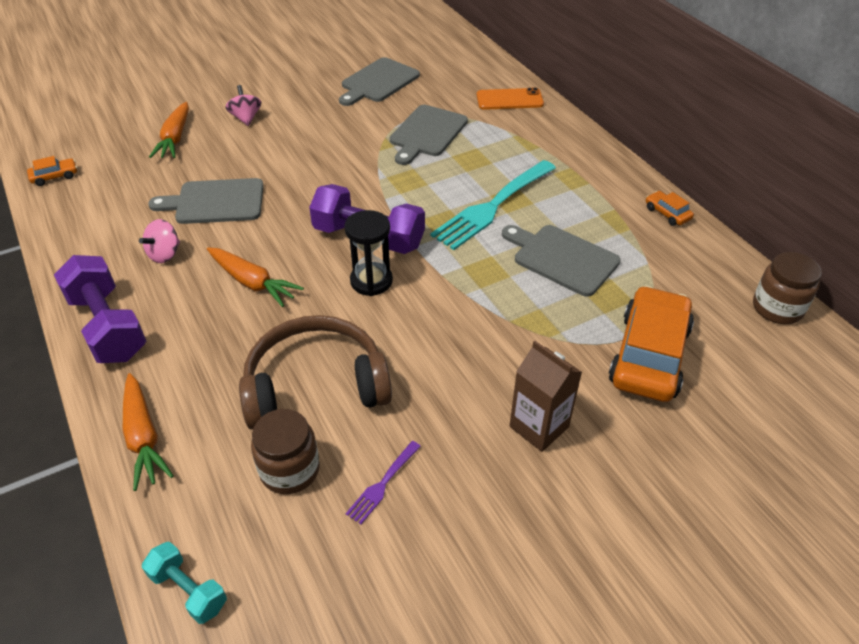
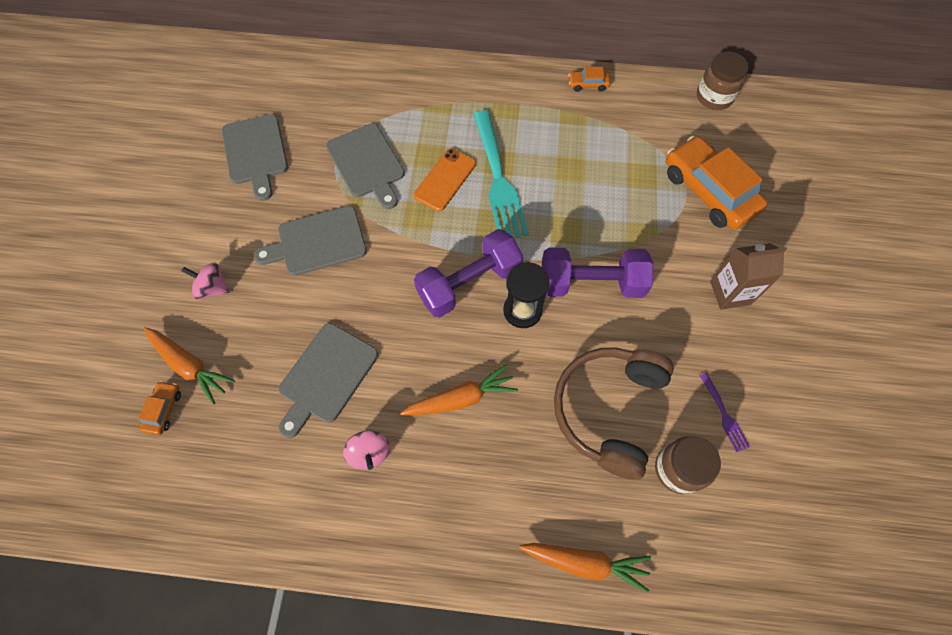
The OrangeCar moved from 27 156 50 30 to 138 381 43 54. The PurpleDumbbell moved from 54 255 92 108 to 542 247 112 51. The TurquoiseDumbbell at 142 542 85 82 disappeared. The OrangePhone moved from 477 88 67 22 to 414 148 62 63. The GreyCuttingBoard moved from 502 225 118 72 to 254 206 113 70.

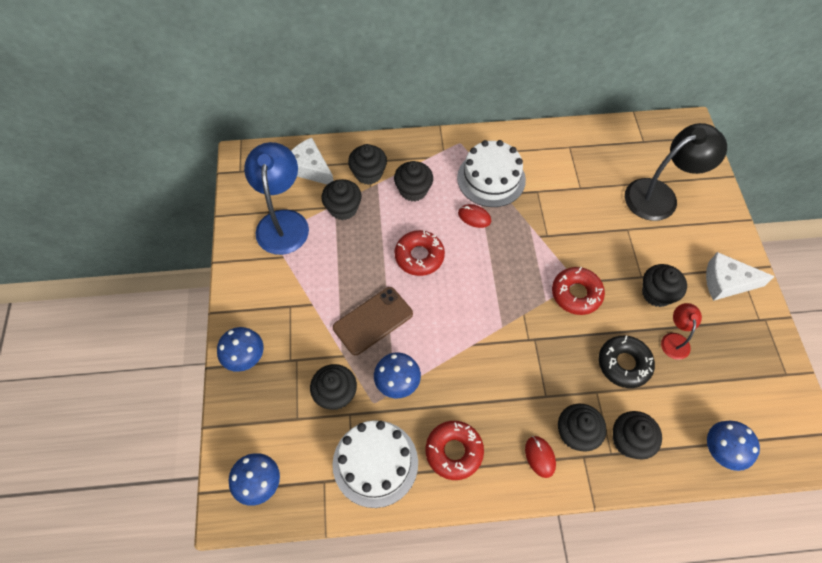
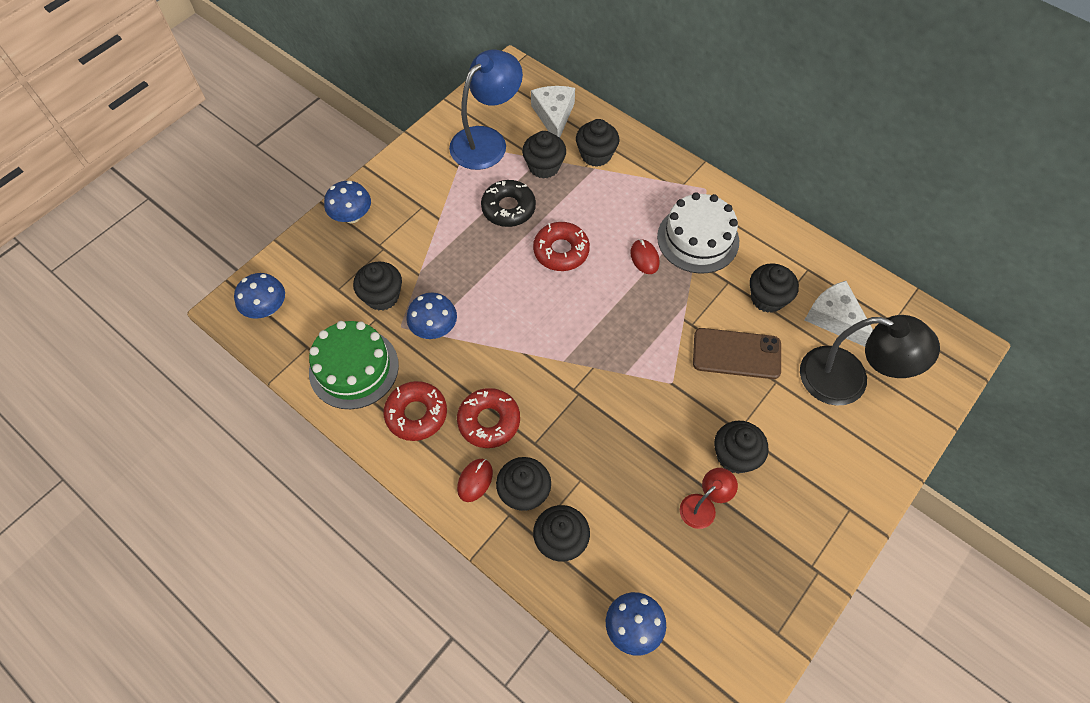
The WhiteCake at 332 420 86 88 became the GreenCake at 309 321 90 88. The BrownPhone moved from 333 287 80 68 to 693 328 88 51. The BlackCupcake moved from 394 161 39 41 to 750 263 49 50. The RedDonut moved from 552 267 53 48 to 457 388 63 60. The BlackDonut moved from 599 335 56 53 to 481 180 55 47. The WhiteCheese moved from 706 252 69 49 to 805 281 68 66.

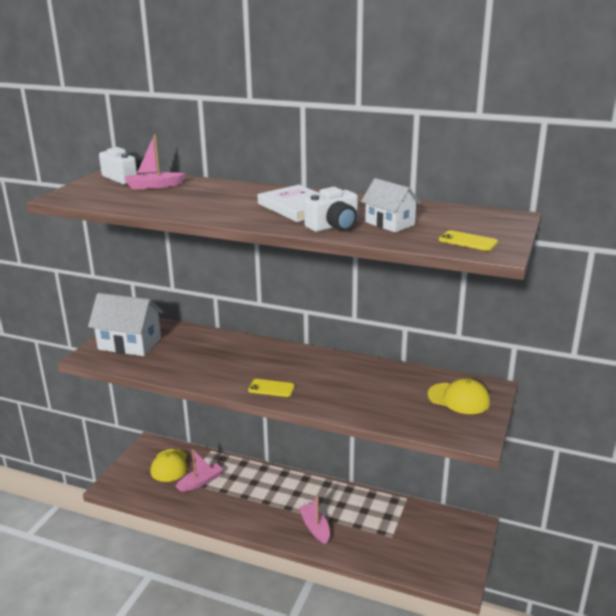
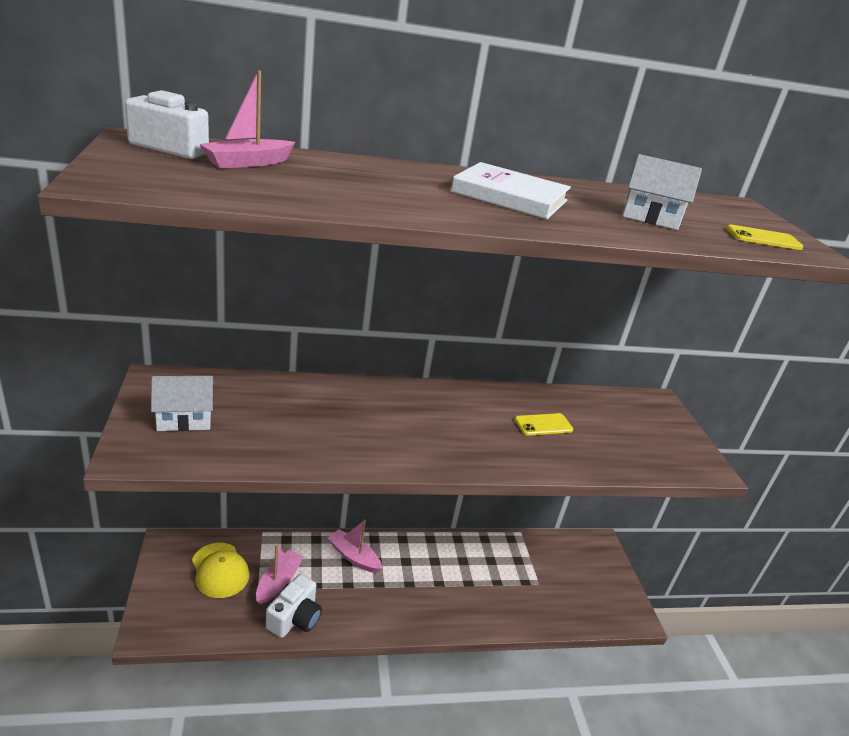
The WhiteHouse at 88 293 75 63 changed to 0.62 times the size. The YellowPhone moved from 248 379 47 18 to 515 413 58 23. The PinkBoat moved from 299 494 31 50 to 328 520 55 53. The WhiteCamera moved from 304 187 54 45 to 266 574 56 64. The YellowCap at 427 378 63 36 disappeared.

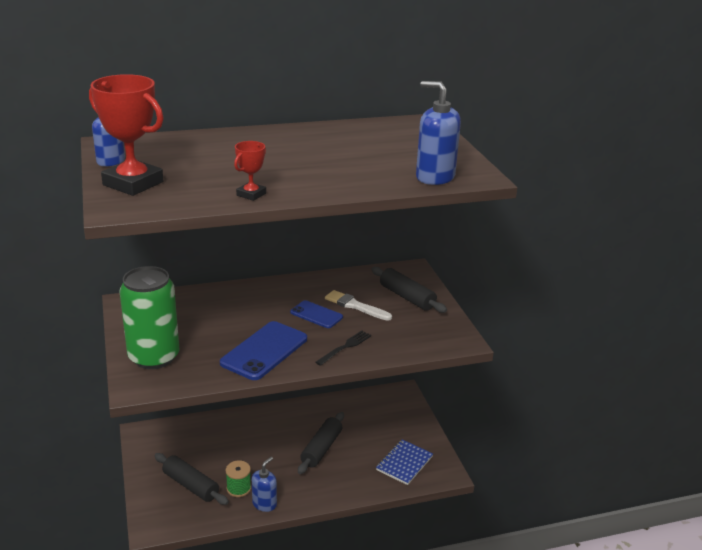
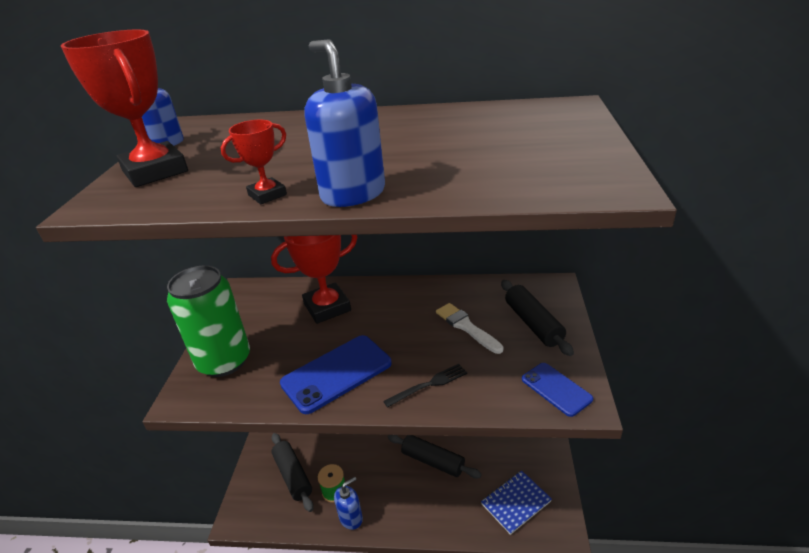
The BluePhone moved from 290 300 53 28 to 522 363 71 54. The BlackRollingPin at 298 412 46 62 turned 75 degrees clockwise. The BlueSoapDispenser moved from 416 81 45 104 to 304 40 81 167. The RedTrophy at 271 235 86 89 appeared.

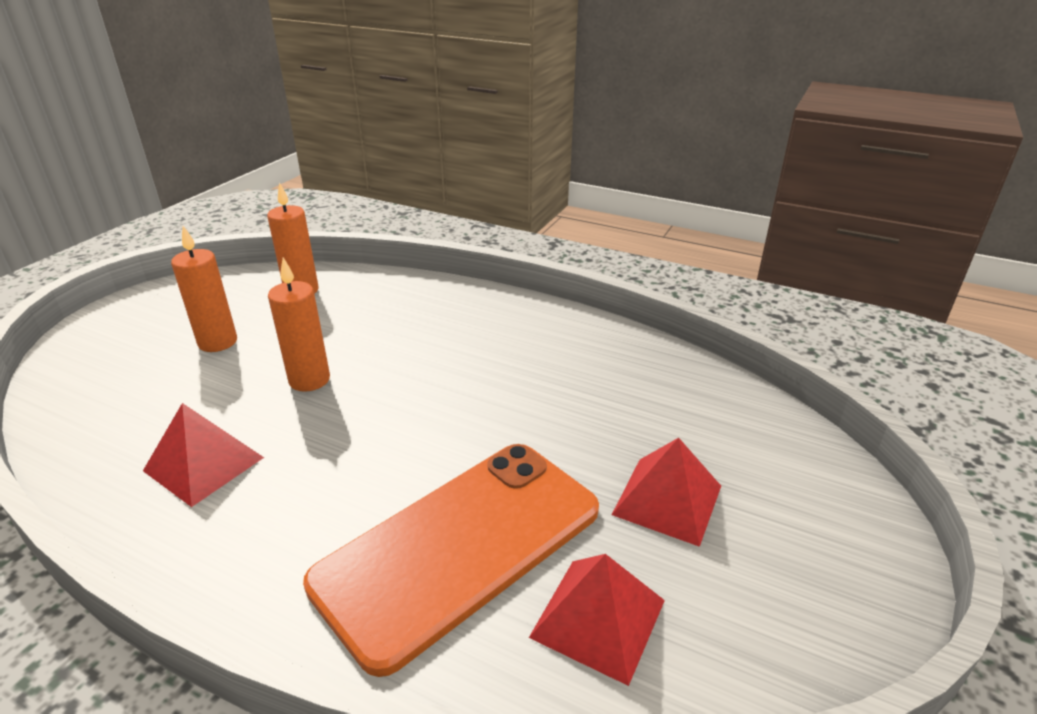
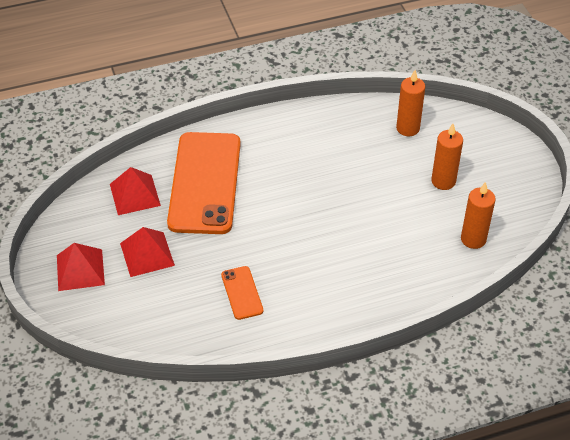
The RedPyramid moved from 143 403 121 104 to 57 243 48 48. The OrangeCandle moved from 268 258 62 134 to 396 70 29 66. The OrangePhone at 221 266 42 54 appeared.

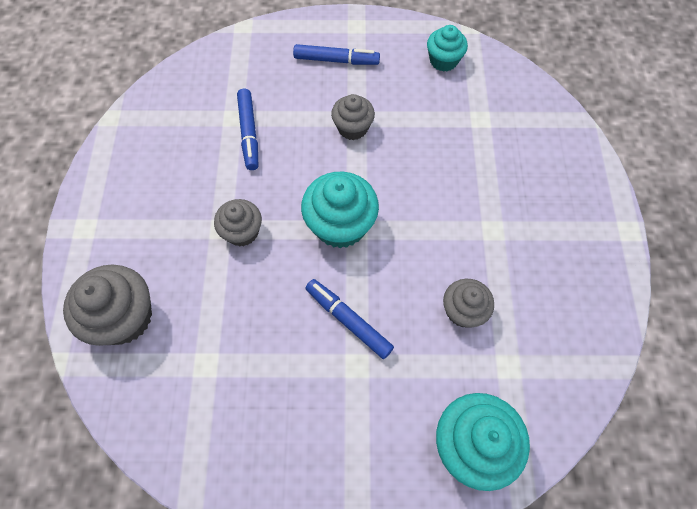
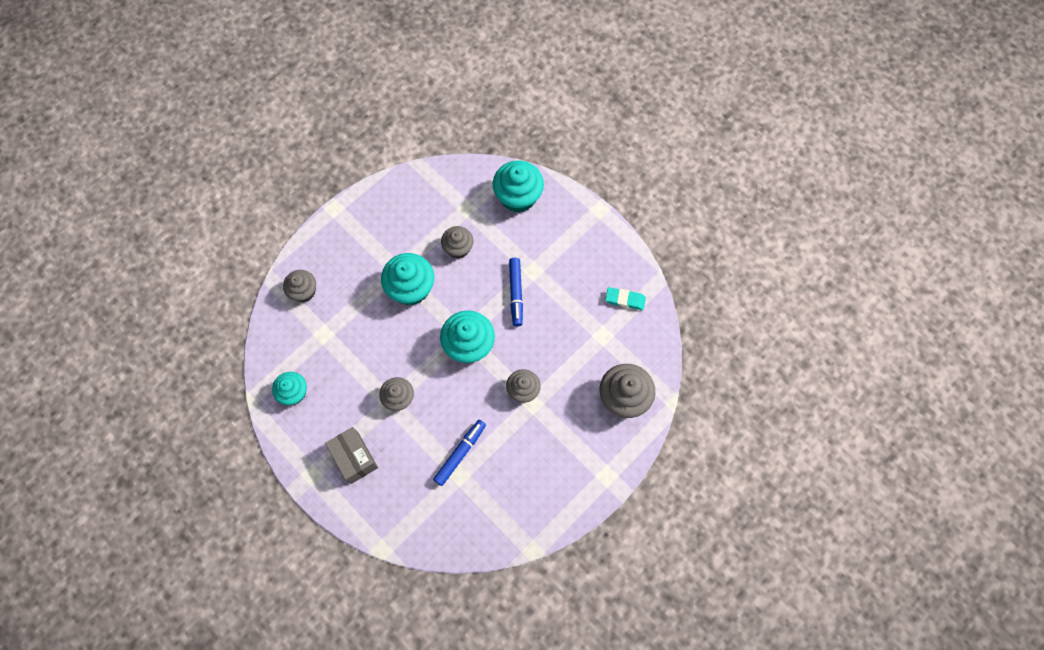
The BlueMarker at 293 44 87 21 was replaced by the GreyBox at 325 427 53 57. The GreyCupcake at 283 270 33 32 appeared. The TurquoiseCupcake at 381 253 53 52 appeared. The TurquoiseEraser at 605 287 41 23 appeared.

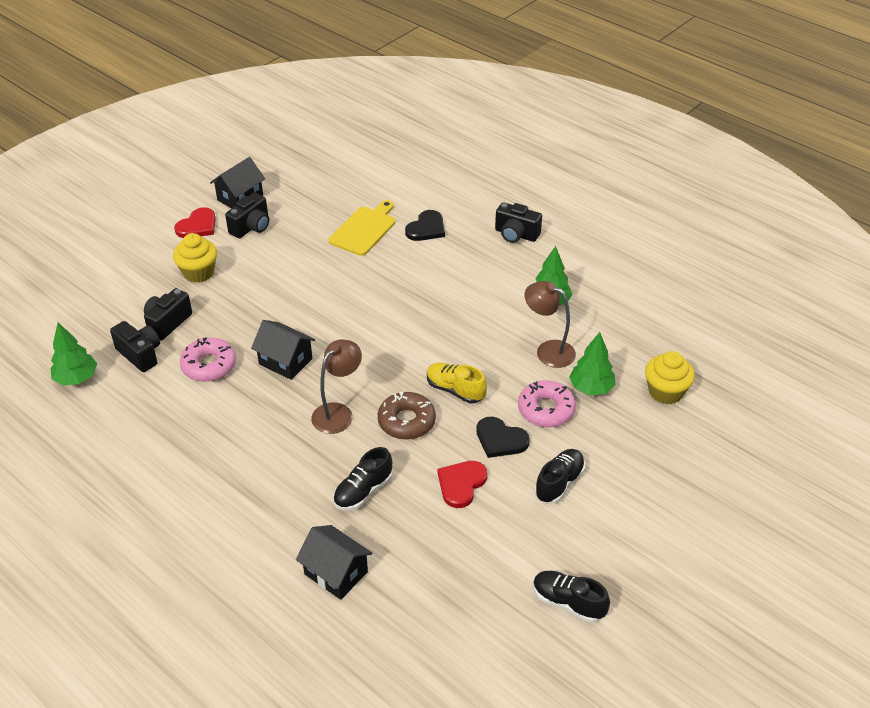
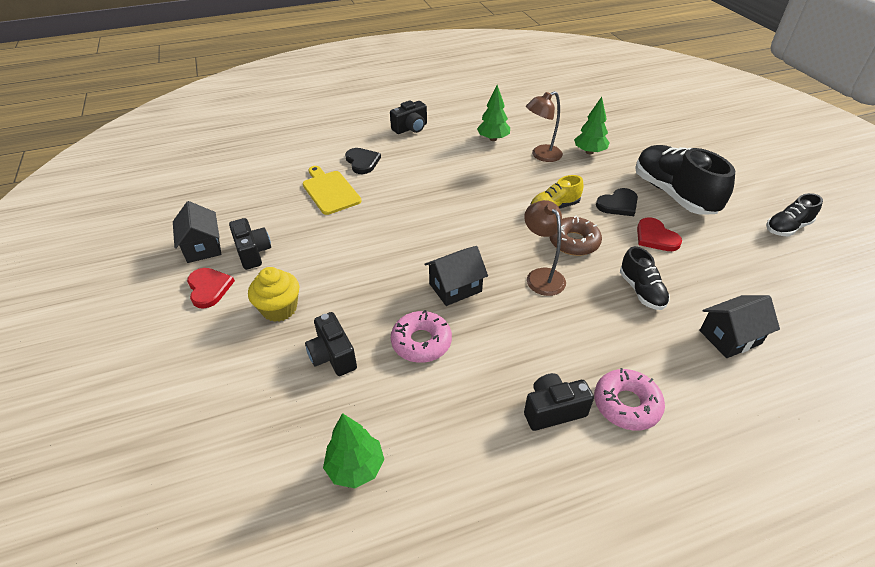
The BlackCamera moved from 110 321 50 51 to 524 373 70 58. The PinkDonut moved from 518 380 58 47 to 594 368 71 63. The BlackShoe at 535 449 50 54 changed to 1.90 times the size. The YellowCupcake at 645 351 50 53 disappeared.

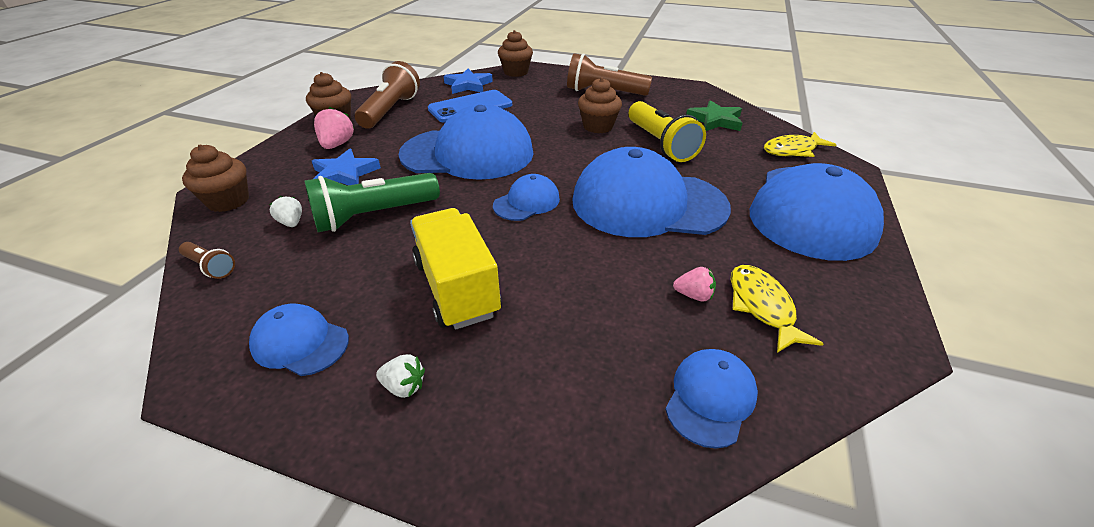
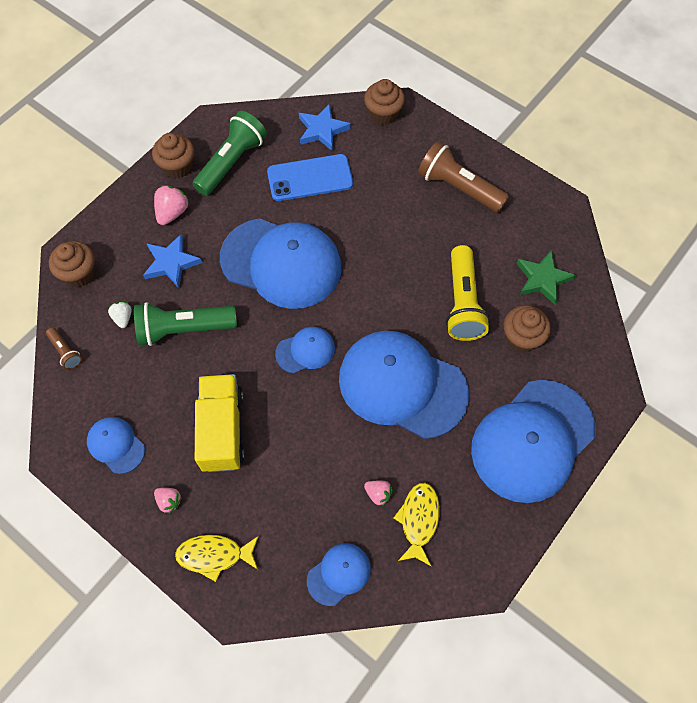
The BrownFlashlight at 355 61 65 68 became the GreenFlashlight at 193 111 74 85. The WhiteStrawberry at 376 354 49 44 became the PinkStrawberry at 154 488 28 25. The BrownCupcake moved from 578 77 44 56 to 504 305 47 47. The YellowFish moved from 764 132 73 25 to 175 535 84 47.

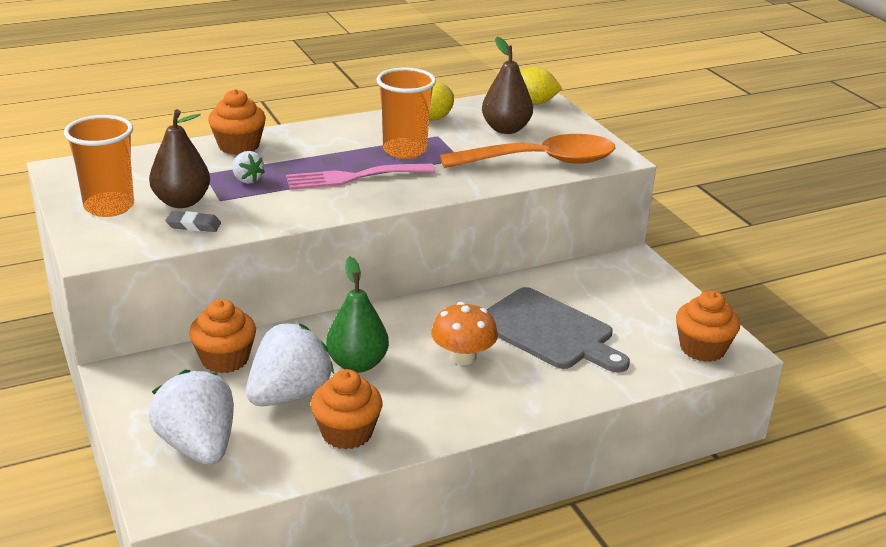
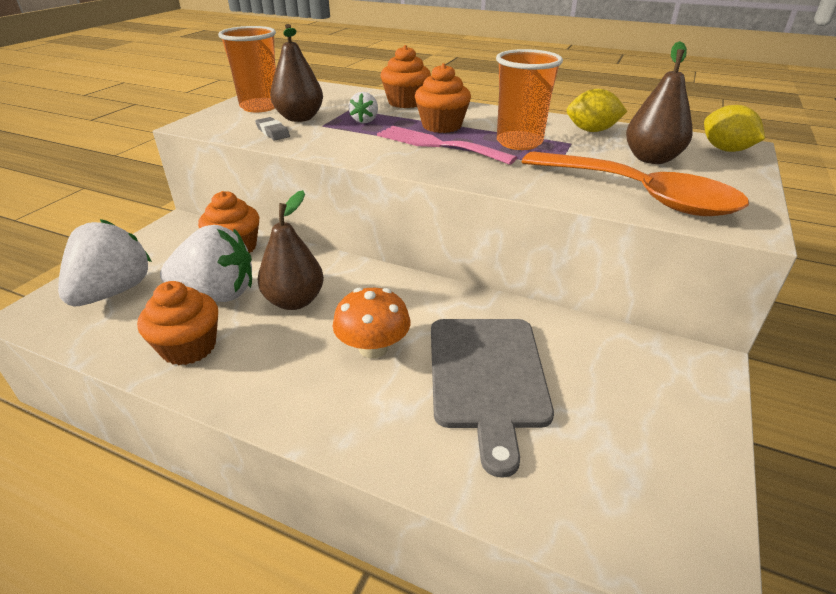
The GreenPear at 326 257 63 116 became the BrownPear at 258 190 66 120. The OrangeCupcake moved from 676 291 64 71 to 415 63 56 70.

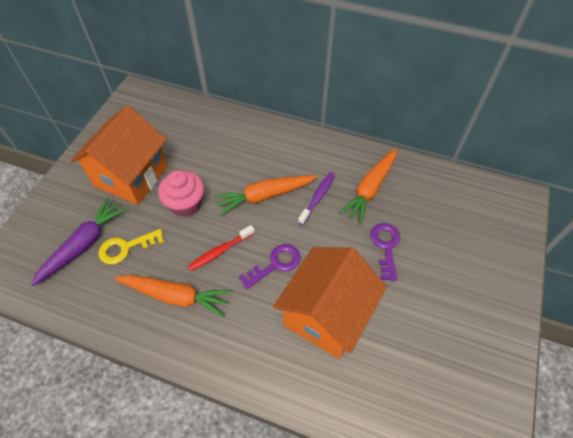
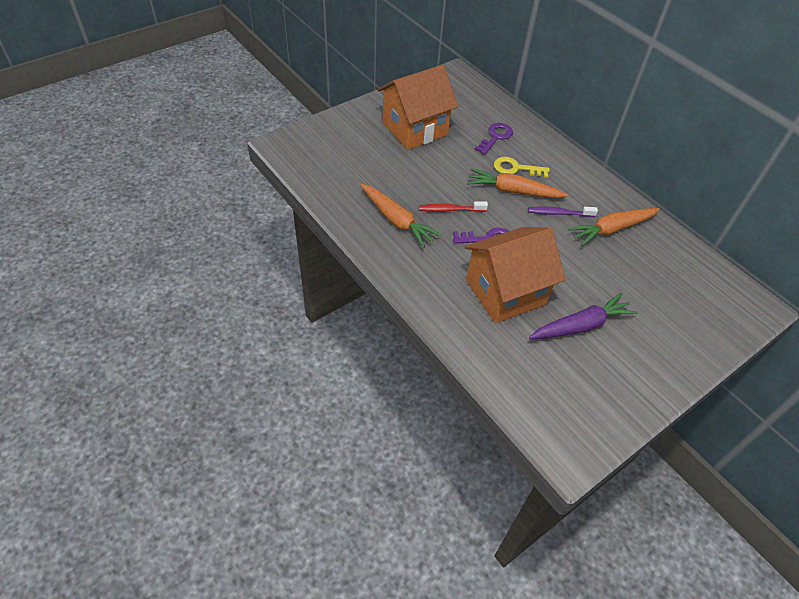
The PurpleCarrot moved from 31 197 96 89 to 529 293 109 46. The YellowKey moved from 98 229 66 36 to 494 157 56 21. The PinkCupcake at 158 170 46 47 disappeared. The PurpleToothbrush at 298 172 37 53 turned 150 degrees counterclockwise. The PurpleKey moved from 370 223 30 58 to 475 123 38 32.

